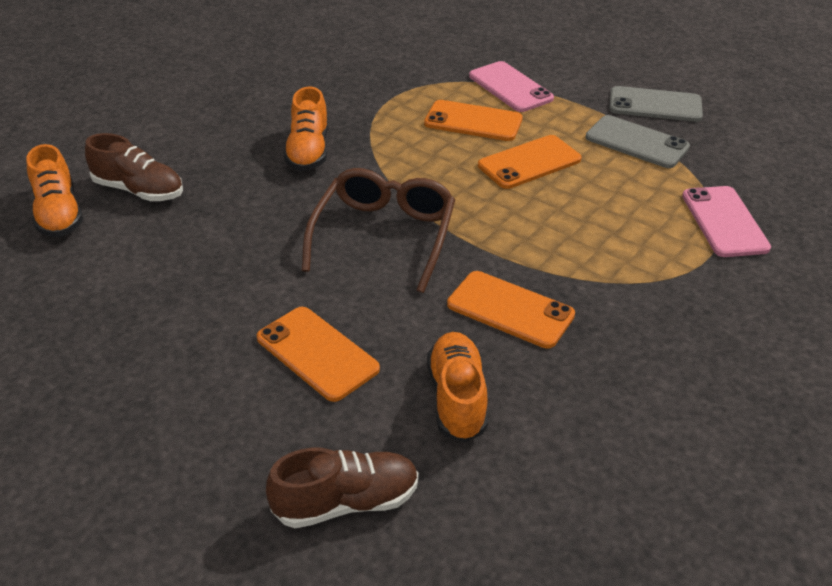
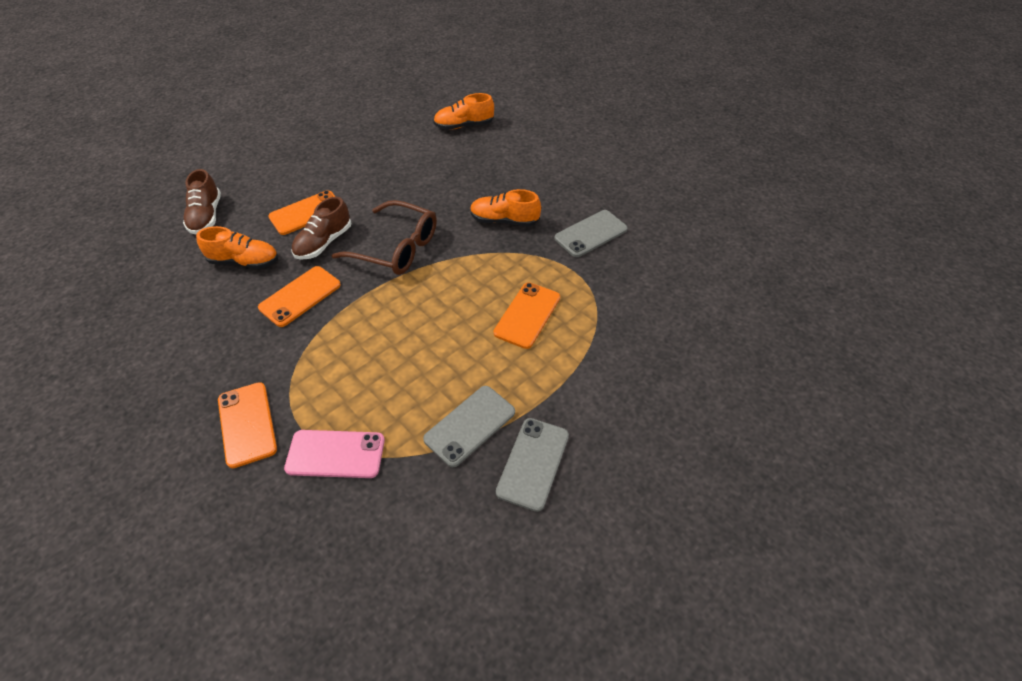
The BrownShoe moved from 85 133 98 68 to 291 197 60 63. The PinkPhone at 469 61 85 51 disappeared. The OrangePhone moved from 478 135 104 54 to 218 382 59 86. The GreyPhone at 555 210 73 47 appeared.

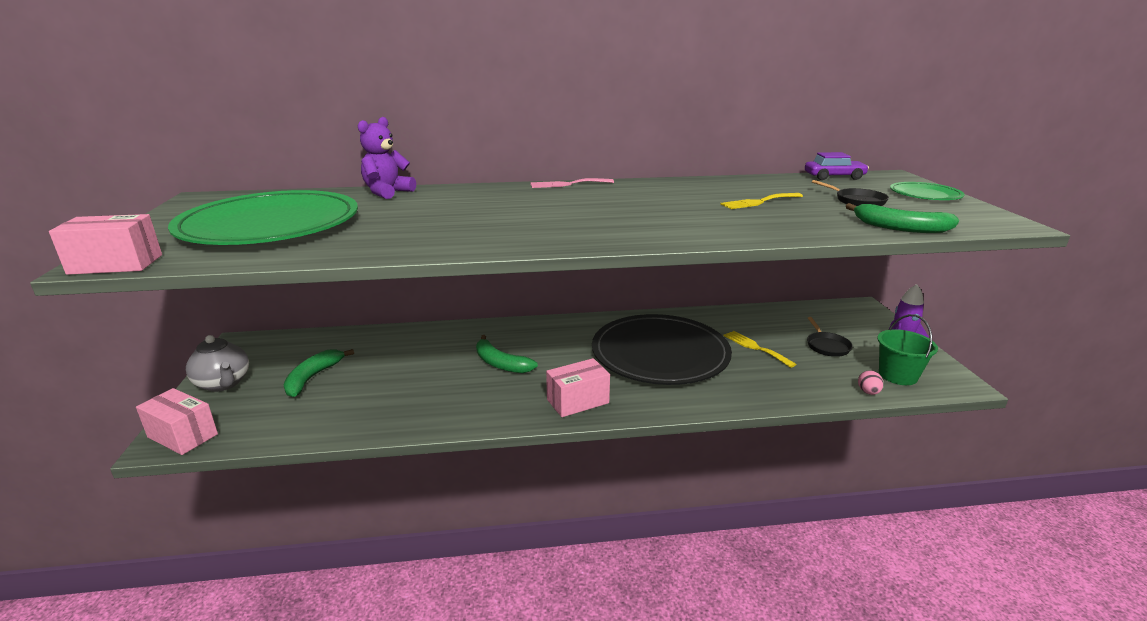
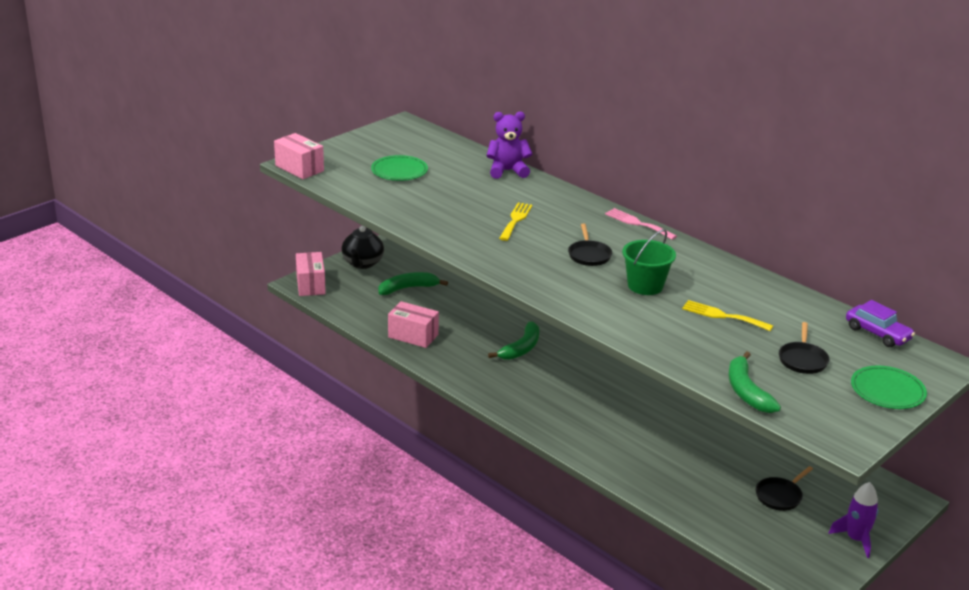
The GreenPlate at 168 190 190 55 changed to 0.45 times the size. The GreyTeapot at 186 335 63 57 became the BlackTeapot at 341 226 43 43. The GreenBanana at 476 335 62 38 turned 150 degrees counterclockwise. The PinkBox moved from 546 358 64 59 to 388 301 51 47. The BlackPlate at 592 314 140 71 disappeared. The YellowFork moved from 724 331 72 37 to 499 202 33 39. The PinkEgg at 858 370 26 25 disappeared. The GreenBucket moved from 877 314 61 71 to 622 229 54 66. The BlackPan at 568 224 44 42 appeared.

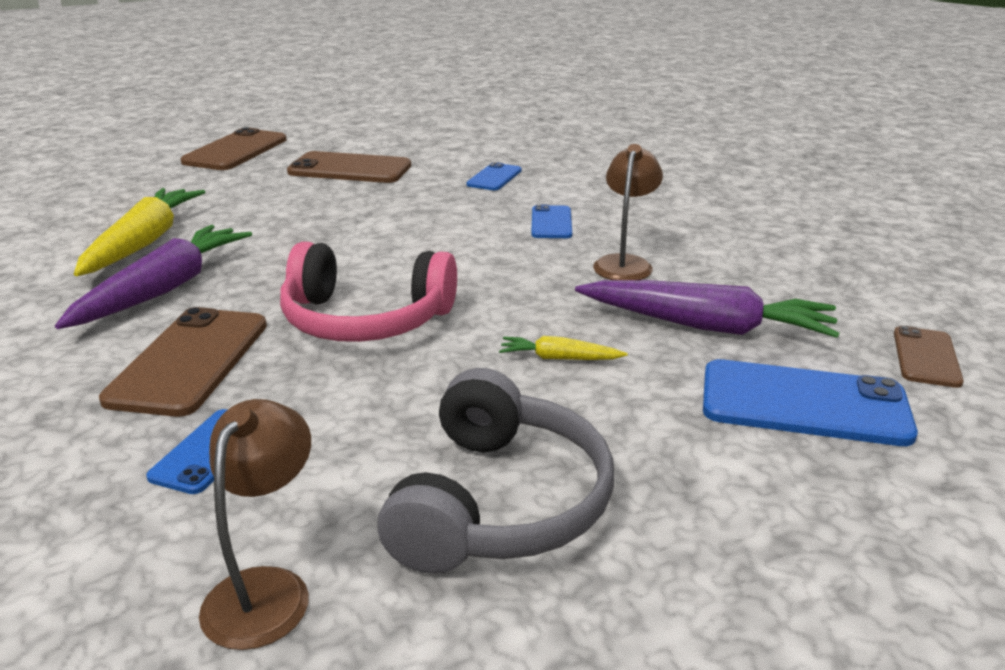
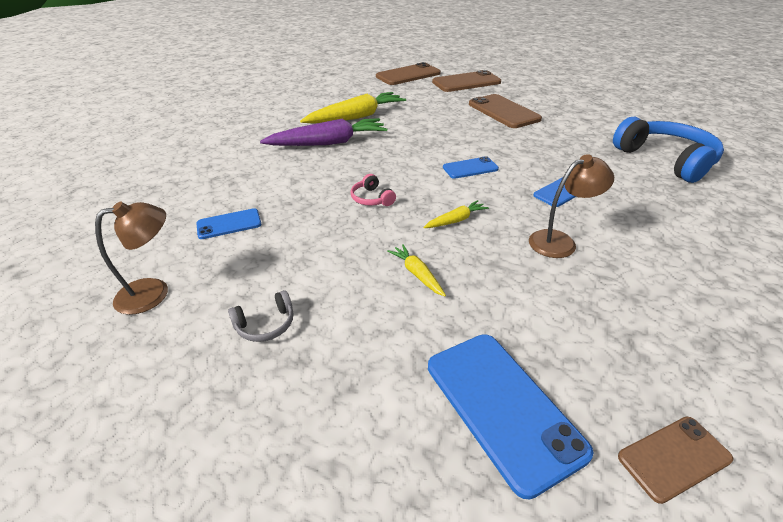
The BrownPhone moved from 99 307 168 110 to 376 62 65 23. The PinkHeadphones at 280 242 177 100 changed to 0.44 times the size. The GreyHeadphones at 378 368 236 206 changed to 0.44 times the size. The BluePhone moved from 466 162 56 28 to 443 156 56 23. The PurpleCarrot at 575 280 265 58 disappeared. The YellowCarrot at 423 200 66 28 appeared. The BlueHeadphones at 613 117 111 66 appeared.

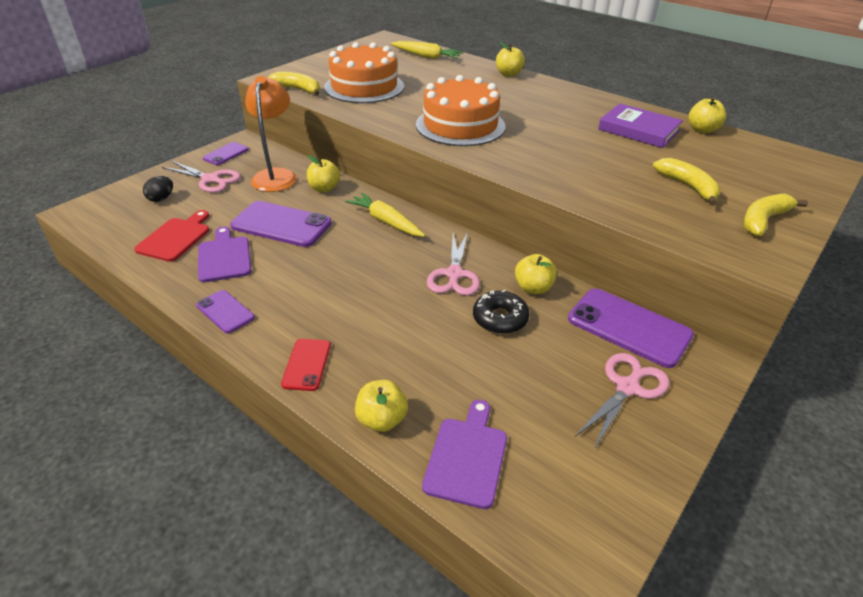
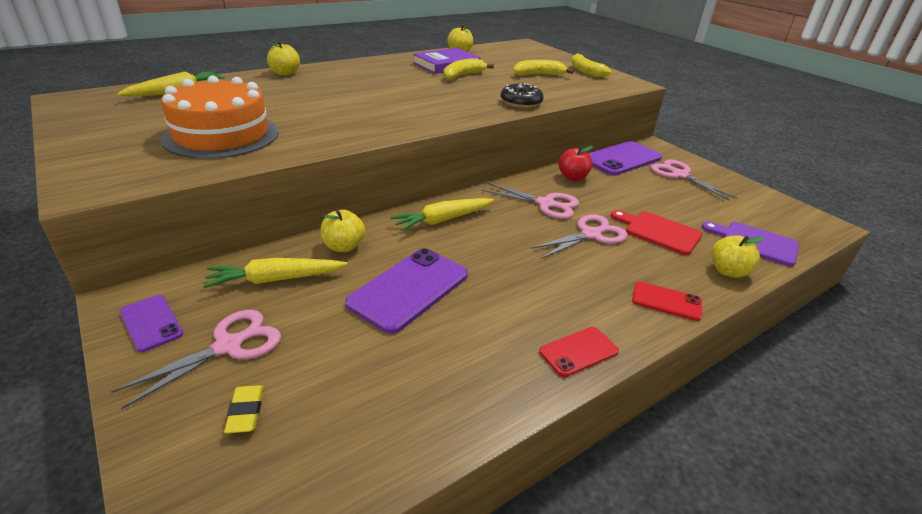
The RedCuttingBoard moved from 134 210 75 52 to 611 210 91 45. The BlackEgg at 143 176 30 26 was replaced by the YellowEraser at 224 385 40 49. The PurplePhone at 196 290 59 43 became the RedPhone at 539 327 80 50. The PurpleCuttingBoard at 198 227 53 55 disappeared. The OrangeLamp at 245 76 52 116 was replaced by the YellowCarrot at 203 258 144 30. The YellowBanana moved from 268 72 52 24 to 443 58 51 22. The OrangeCake at 416 75 90 71 disappeared. The BlackDonut moved from 473 290 56 44 to 501 83 43 25. The YellowApple at 515 254 42 40 became the RedApple at 558 146 35 35. The PinkScissors at 530 214 97 45 appeared.

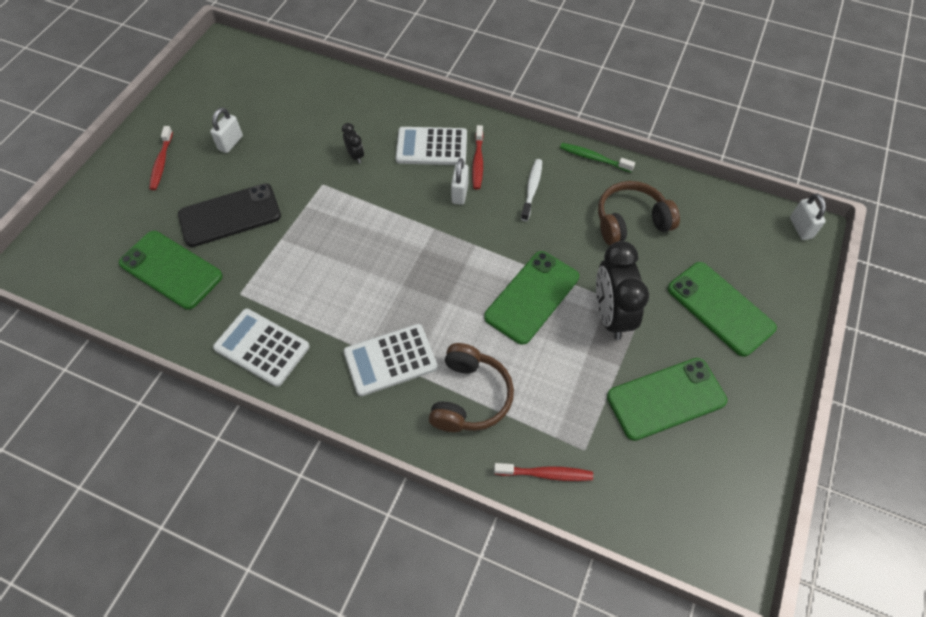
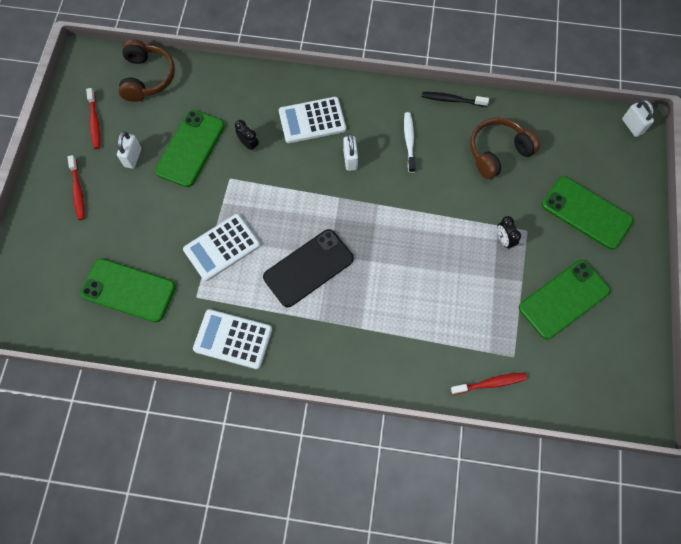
The BlackPhone moved from 178 183 103 64 to 263 229 91 78. The WhiteCalculator moved from 343 324 95 72 to 183 214 77 67. The BrownHeadphones moved from 429 343 85 89 to 118 39 57 63. The RedToothbrush moved from 472 125 12 65 to 86 88 14 61. The GreenPhone moved from 484 251 95 94 to 155 110 70 77. The GreenToothbrush at 560 143 75 29 became the BlackToothbrush at 422 92 67 15. The BlackClock at 596 241 53 99 changed to 0.46 times the size.

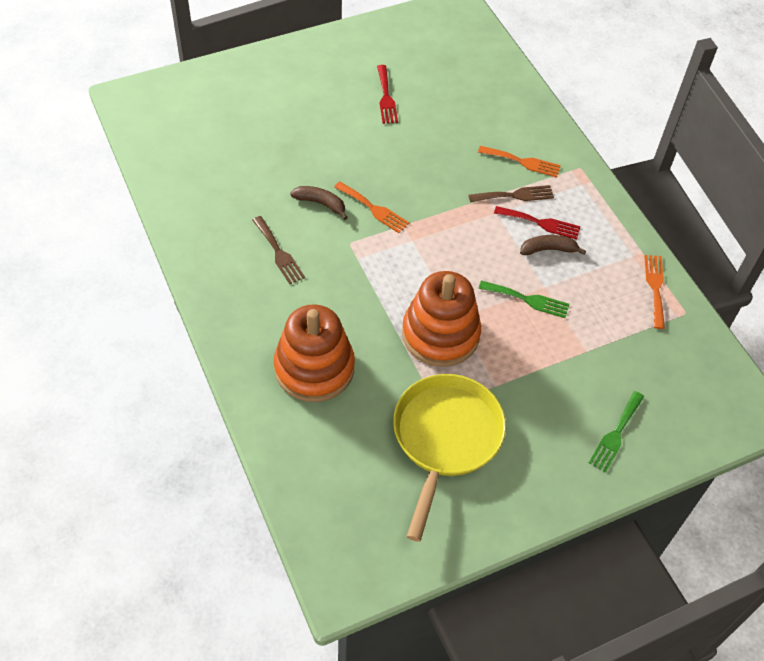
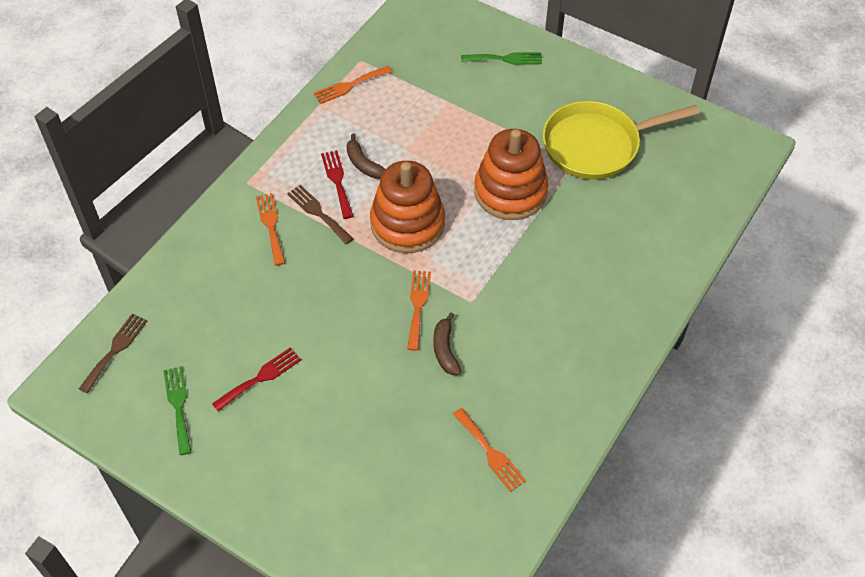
The BrownFork moved from 252 216 53 68 to 79 314 68 79. The OrangeStackingToy moved from 274 304 81 98 to 370 161 75 92. The GreenFork moved from 478 280 92 38 to 163 366 28 89. The OrangeFork at 453 408 73 84 appeared.

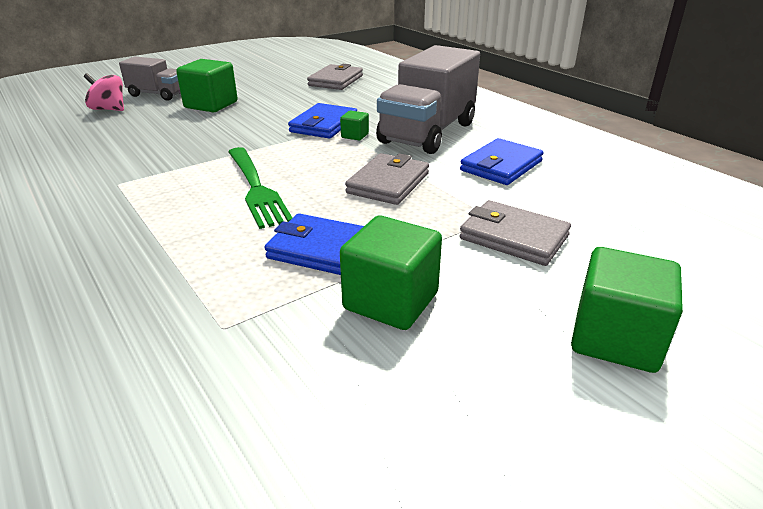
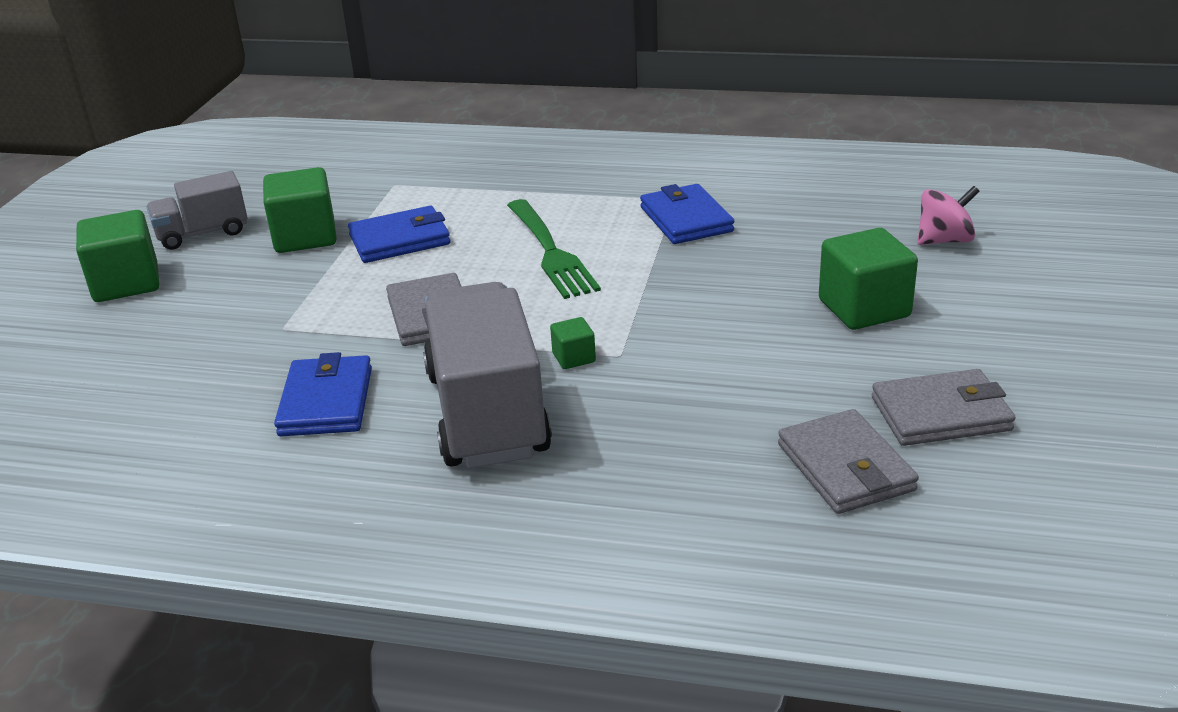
The GreyTruck moved from 119 56 62 45 to 146 171 101 79. The GreenFork at 228 147 64 82 turned 135 degrees counterclockwise. The BlueWallet moved from 288 103 69 36 to 640 184 94 60. The GreyWallet moved from 459 200 112 66 to 872 369 144 77.

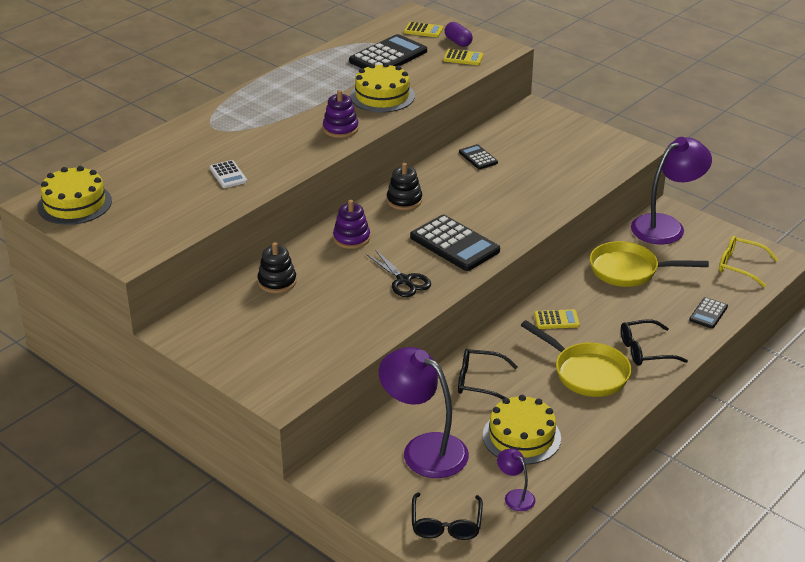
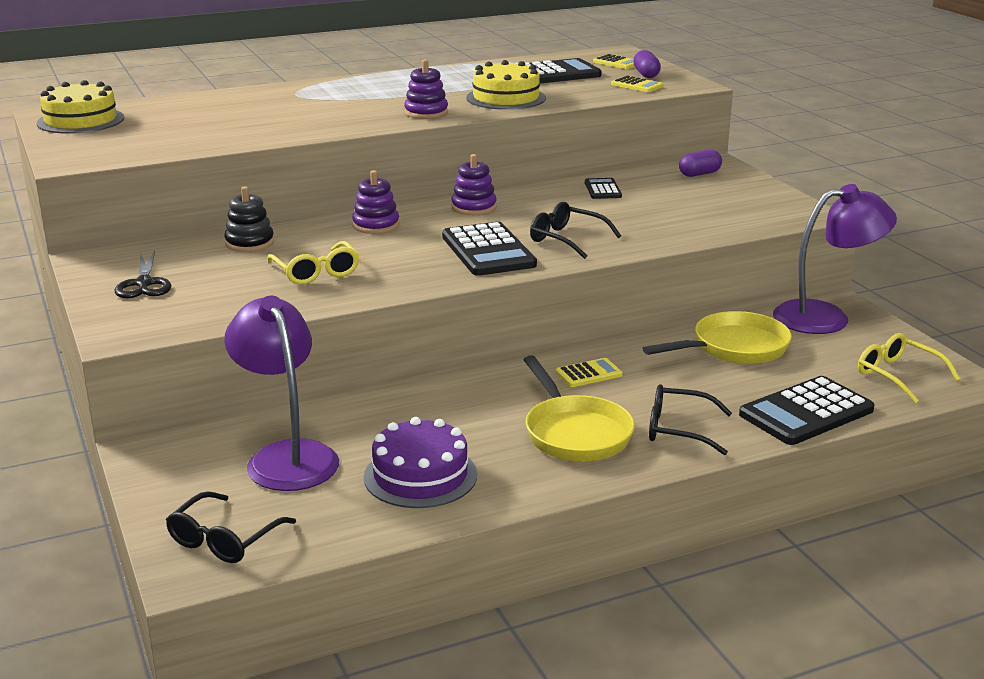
The WhiteCalculator at 210 160 37 28 disappeared. The BlackScissors moved from 366 250 65 47 to 115 251 57 47. The BlackStackingToy at 387 163 35 47 became the PurpleStackingToy at 451 154 46 61. The BlackGlasses moved from 458 349 60 51 to 530 202 91 57. The YellowCake at 483 395 78 70 became the PurpleCake at 364 417 113 91. The PurpleLamp at 497 448 38 63 disappeared. The YellowCalculator at 534 309 46 20 turned 45 degrees counterclockwise. The YellowPan at 590 241 119 46 turned 120 degrees clockwise. The BlackCalculator at 689 297 39 32 changed to 1.94 times the size. The YellowGlasses at 267 241 92 43 appeared. The PurpleCapsule at 679 150 43 27 appeared.

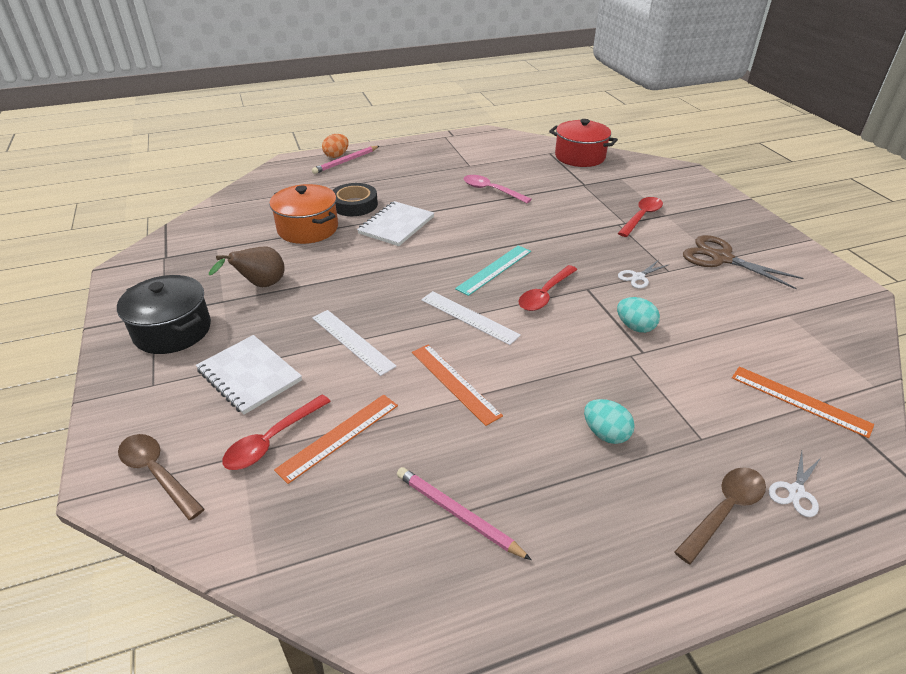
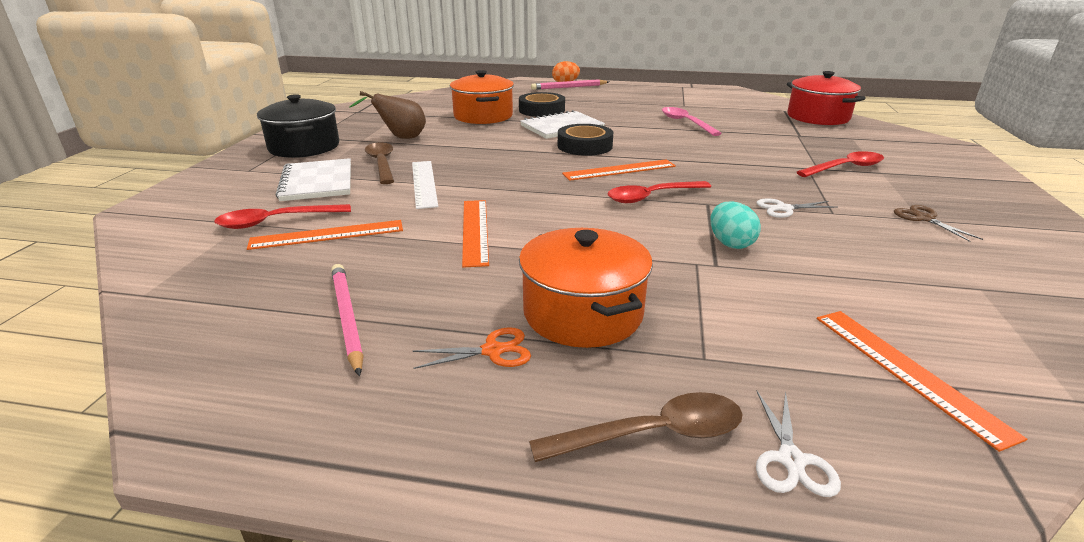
The BrownSpoon moved from 118 434 86 86 to 365 142 29 42. The WhiteRuler at 421 291 100 54 disappeared. The TurquoiseRuler at 455 245 76 51 became the OrangeRuler at 562 159 114 22. The TurquoiseEgg at 584 399 51 45 was replaced by the OrangePot at 519 228 134 120. The BrownScissors at 683 235 121 54 changed to 0.52 times the size. The WhiteScissors at 769 451 52 66 turned 60 degrees counterclockwise. The OrangeScissors at 413 327 118 42 appeared. The BlackTape at 558 124 55 32 appeared.

